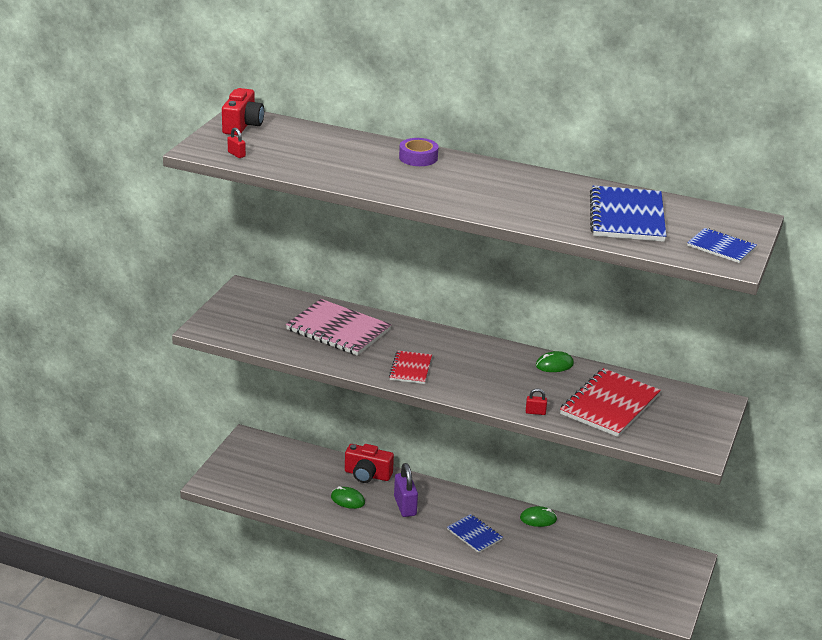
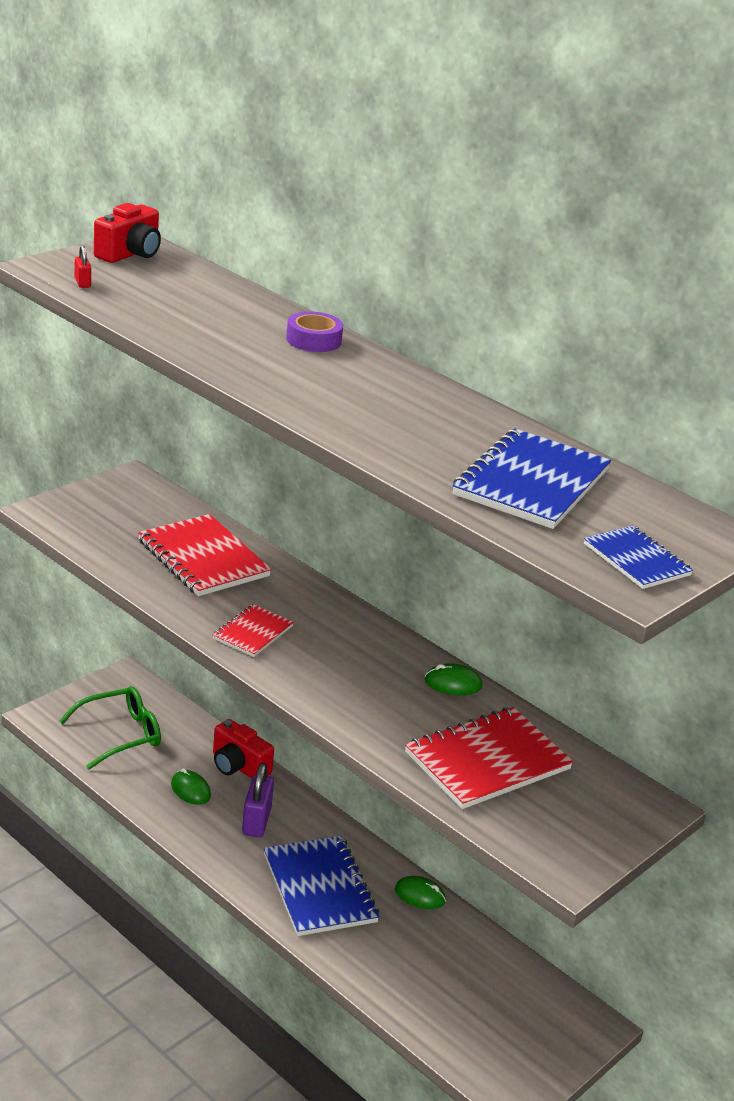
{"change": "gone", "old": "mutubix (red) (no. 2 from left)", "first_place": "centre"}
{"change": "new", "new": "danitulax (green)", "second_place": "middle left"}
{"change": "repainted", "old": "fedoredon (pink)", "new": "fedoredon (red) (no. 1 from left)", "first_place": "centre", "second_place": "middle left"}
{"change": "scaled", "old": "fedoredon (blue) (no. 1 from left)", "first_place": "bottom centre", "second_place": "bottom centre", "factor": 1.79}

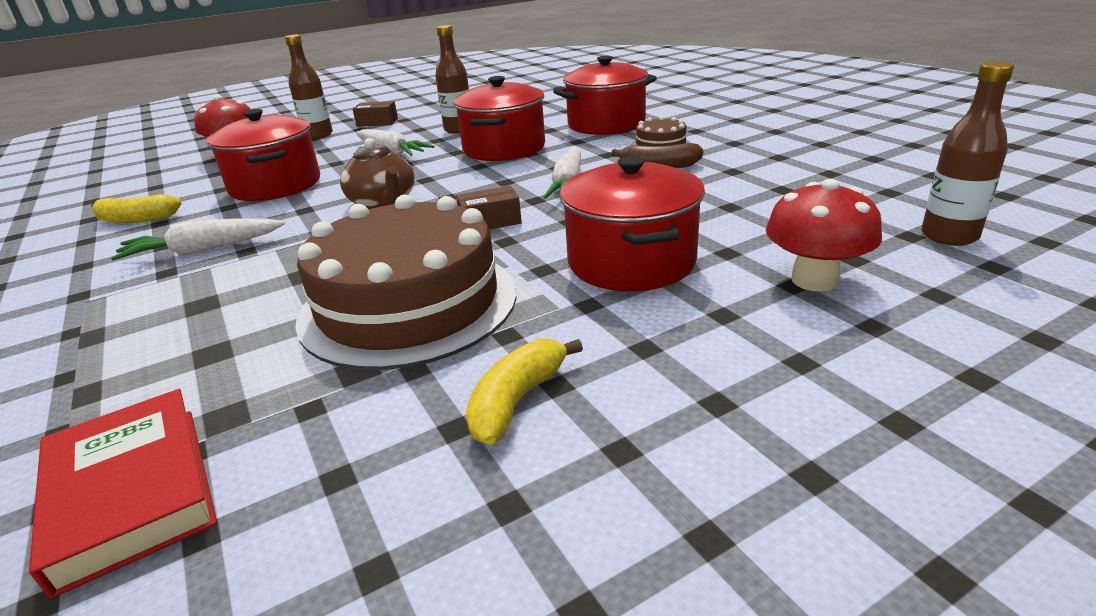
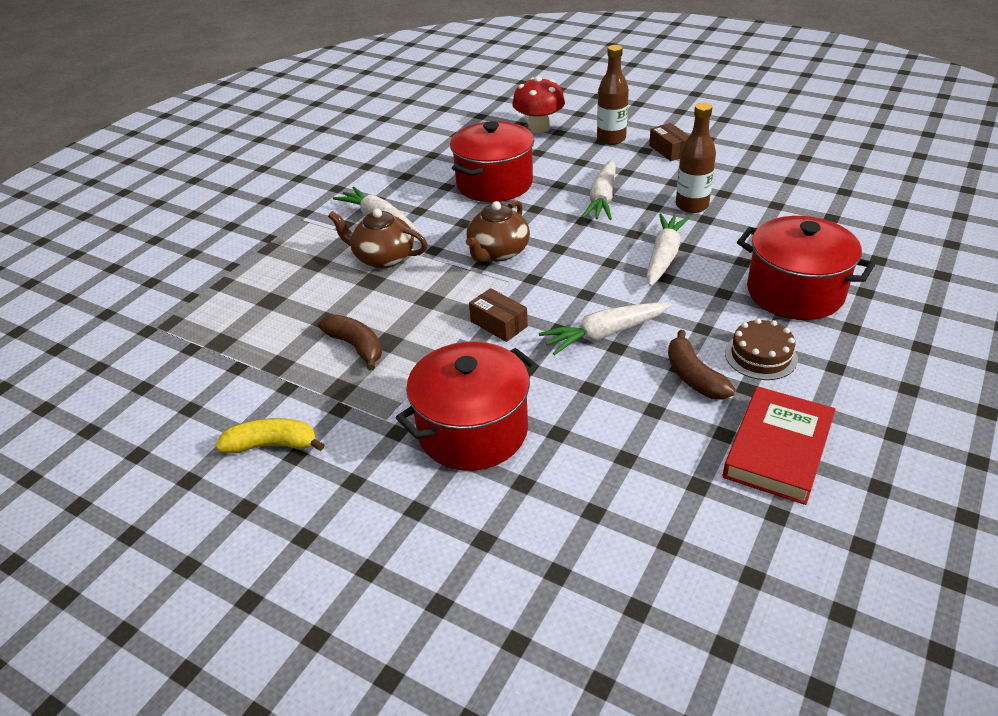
{"change": "gone", "old": "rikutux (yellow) (no. 1 from left)", "first_place": "middle left"}
{"change": "gone", "old": "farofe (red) (no. 2 from left)", "first_place": "middle right"}
{"change": "gone", "old": "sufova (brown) (no. 3 from left)", "first_place": "top right"}
{"change": "new", "new": "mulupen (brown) (no. 1 from left)", "second_place": "top centre"}
{"change": "shifted", "old": "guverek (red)", "first_place": "bottom left", "second_place": "middle right"}
{"change": "swapped", "old": "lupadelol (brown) (no. 1 from left)", "new": "rikutux (brown) (no. 1 from left)", "first_place": "centre", "second_place": "centre"}
{"change": "swapped", "old": "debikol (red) (no. 2 from left)", "new": "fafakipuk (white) (no. 4 from left)", "first_place": "top centre", "second_place": "middle right"}

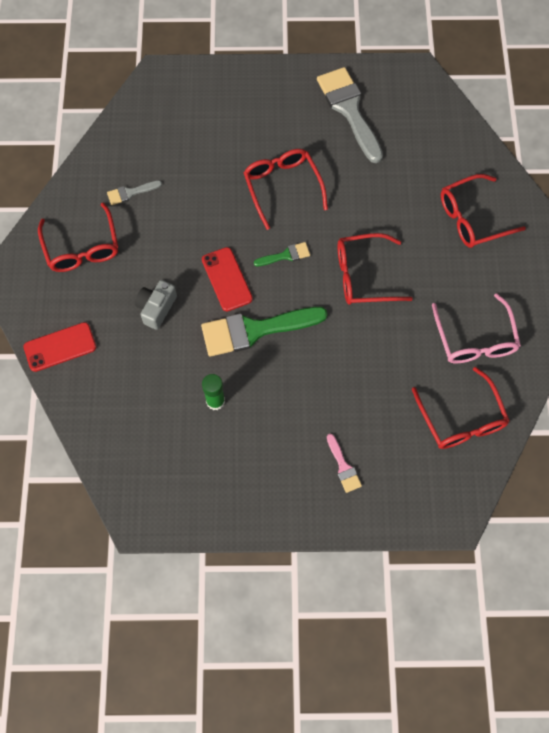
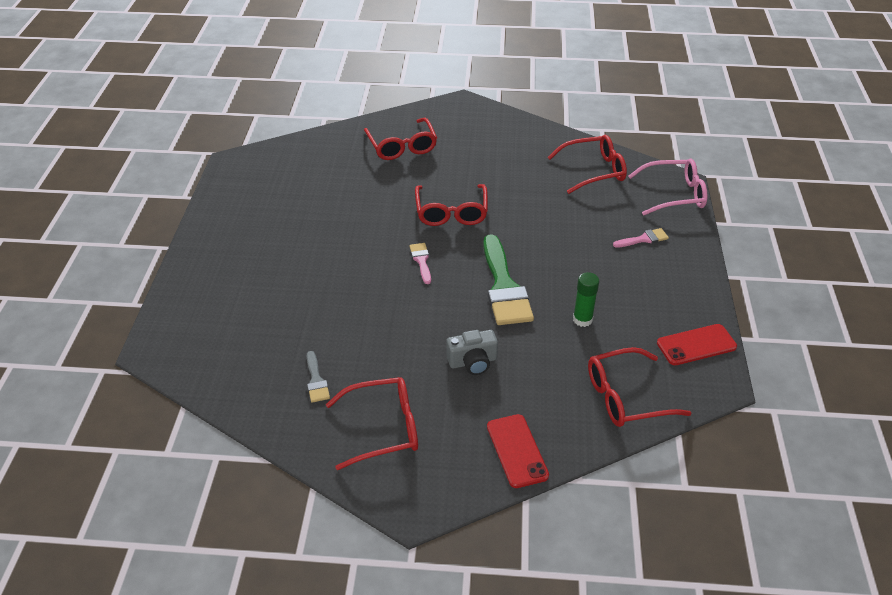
{"change": "gone", "old": "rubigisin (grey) (no. 2 from left)", "first_place": "top centre"}
{"change": "shifted", "old": "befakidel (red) (no. 2 from left)", "first_place": "centre", "second_place": "middle right"}
{"change": "shifted", "old": "danitulax (red) (no. 2 from left in the first image)", "new": "danitulax (red) (no. 5 from left)", "first_place": "top centre", "second_place": "middle right"}
{"change": "shifted", "old": "danitulax (pink)", "first_place": "middle right", "second_place": "top right"}
{"change": "repainted", "old": "rubigisin (green) (no. 2 from left)", "new": "rubigisin (pink) (no. 1 from left)", "first_place": "centre", "second_place": "centre"}
{"change": "rotated", "old": "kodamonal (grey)", "first_place": "middle left", "second_place": "centre", "degrees": -45}

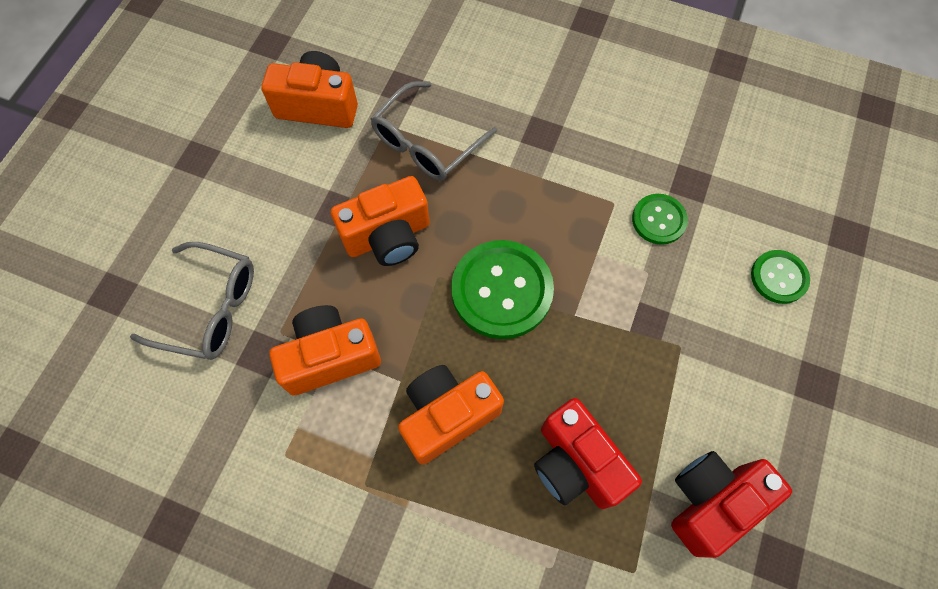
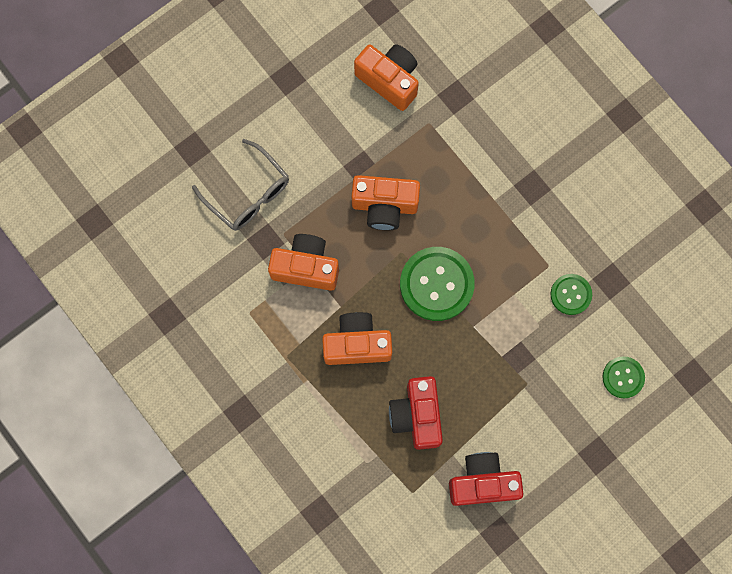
{"change": "gone", "old": "danitulax (grey) (no. 2 from left)", "first_place": "top centre"}

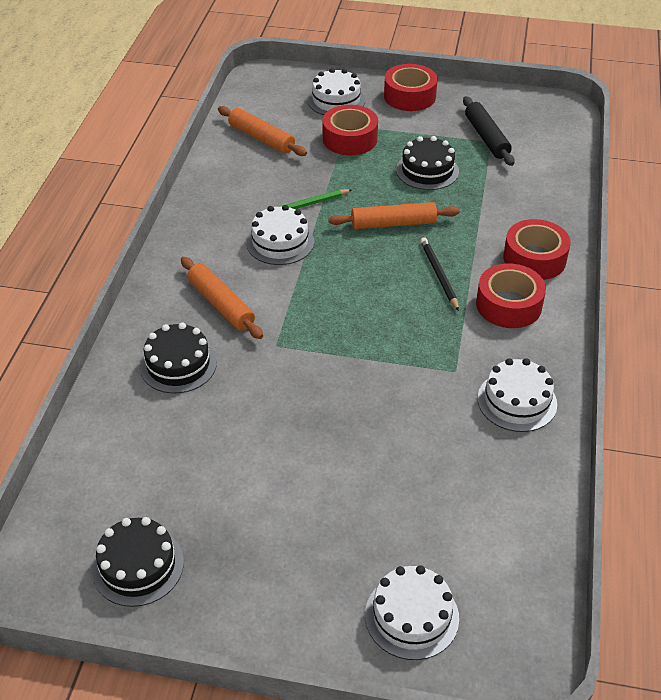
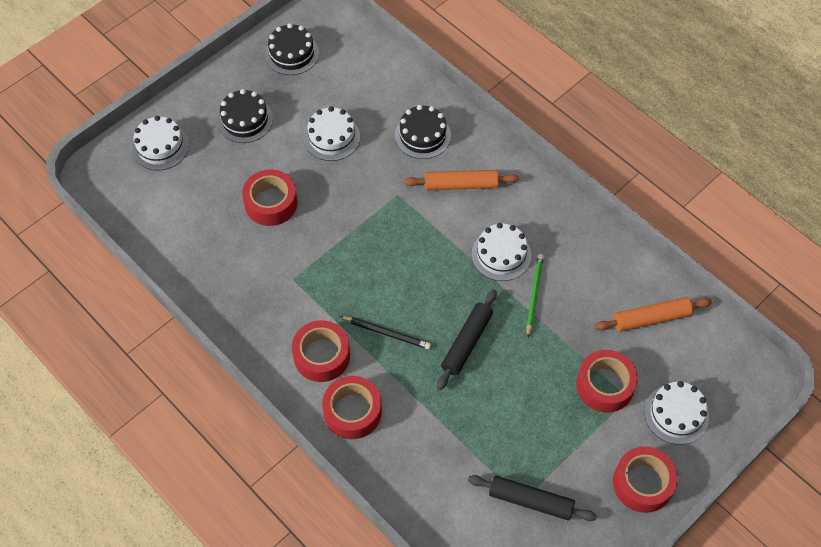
{"change": "new", "new": "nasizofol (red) (no. 1 from left)", "second_place": "middle left"}
{"change": "shifted", "old": "lupadelol (black) (no. 3 from left in the first image)", "new": "lupadelol (black) (no. 1 from left)", "first_place": "top centre", "second_place": "top left"}
{"change": "shifted", "old": "lupadelol (white) (no. 4 from left in the first image)", "new": "lupadelol (white) (no. 2 from left)", "first_place": "middle right", "second_place": "top centre"}
{"change": "repainted", "old": "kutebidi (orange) (no. 3 from left)", "new": "kutebidi (black) (no. 1 from left)", "first_place": "top centre", "second_place": "centre"}

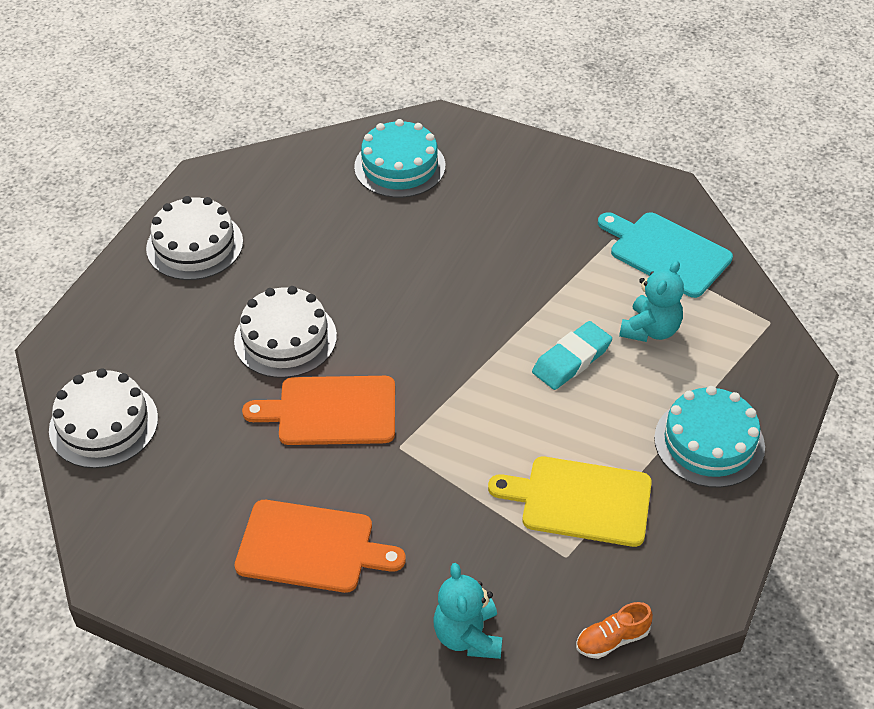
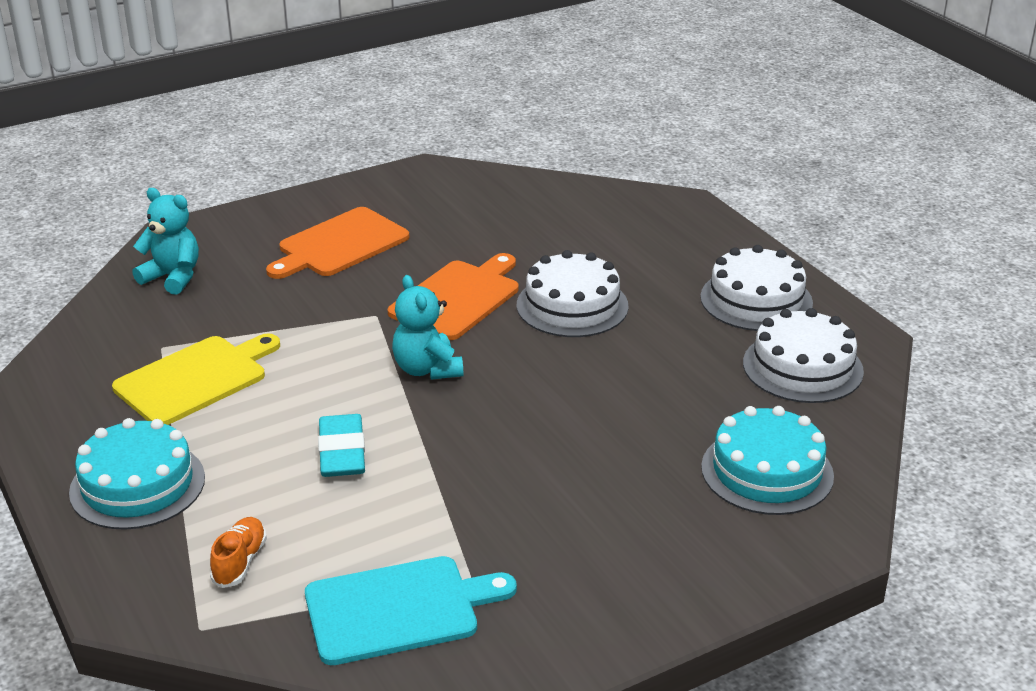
{"change": "shifted", "old": "lupadelol (white) (no. 1 from left in the first image)", "new": "lupadelol (white) (no. 3 from left)", "first_place": "middle left", "second_place": "middle right"}
{"change": "shifted", "old": "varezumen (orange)", "first_place": "bottom right", "second_place": "bottom left"}
{"change": "shifted", "old": "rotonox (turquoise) (no. 2 from left)", "first_place": "middle right", "second_place": "centre"}

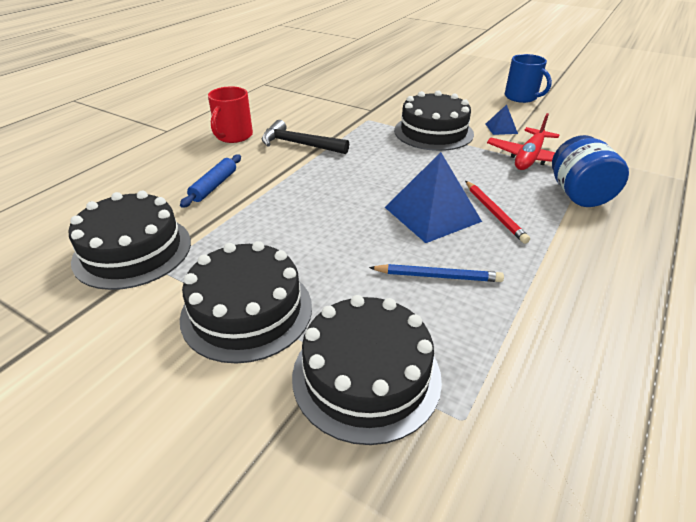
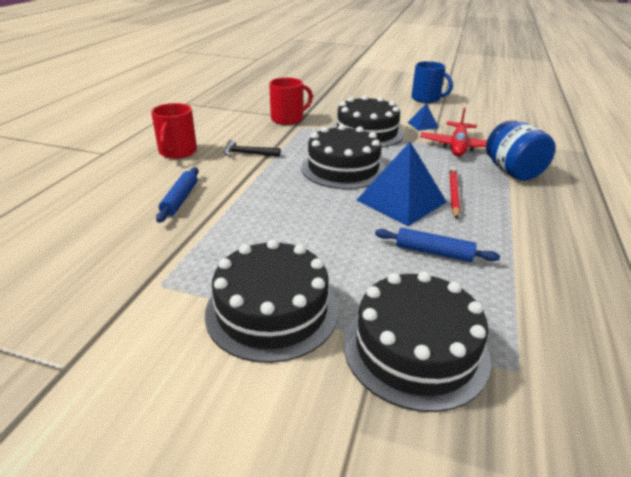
{"change": "new", "new": "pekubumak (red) (no. 2 from left)", "second_place": "top centre"}
{"change": "shifted", "old": "lupadelol (black) (no. 1 from left in the first image)", "new": "lupadelol (black) (no. 2 from left)", "first_place": "middle left", "second_place": "top centre"}
{"change": "swapped", "old": "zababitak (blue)", "new": "kutebidi (blue) (no. 2 from left)", "first_place": "centre", "second_place": "middle right"}
{"change": "rotated", "old": "zababitak (red)", "first_place": "middle right", "second_place": "middle right", "degrees": -135}
{"change": "scaled", "old": "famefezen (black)", "first_place": "top centre", "second_place": "top centre", "factor": 0.65}

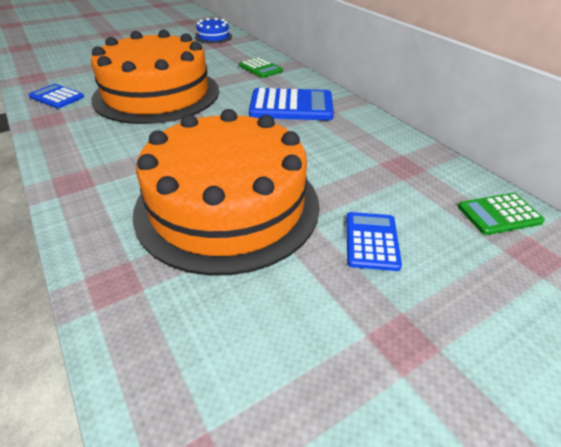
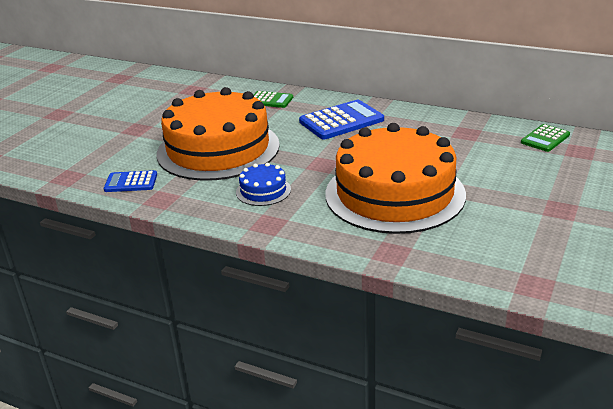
{"change": "gone", "old": "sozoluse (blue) (no. 3 from left)", "first_place": "middle right"}
{"change": "shifted", "old": "lupadelol (blue)", "first_place": "top centre", "second_place": "centre"}

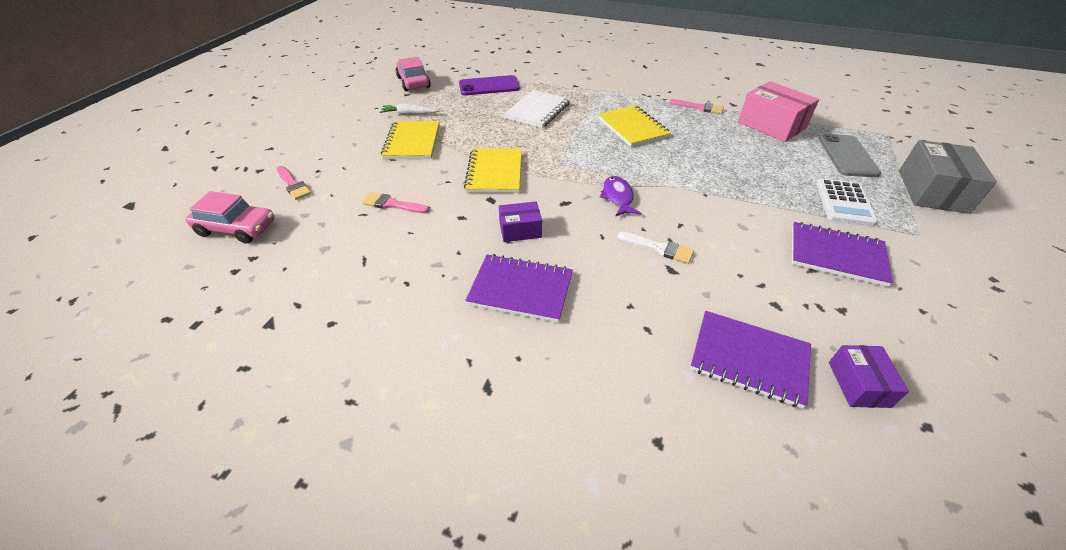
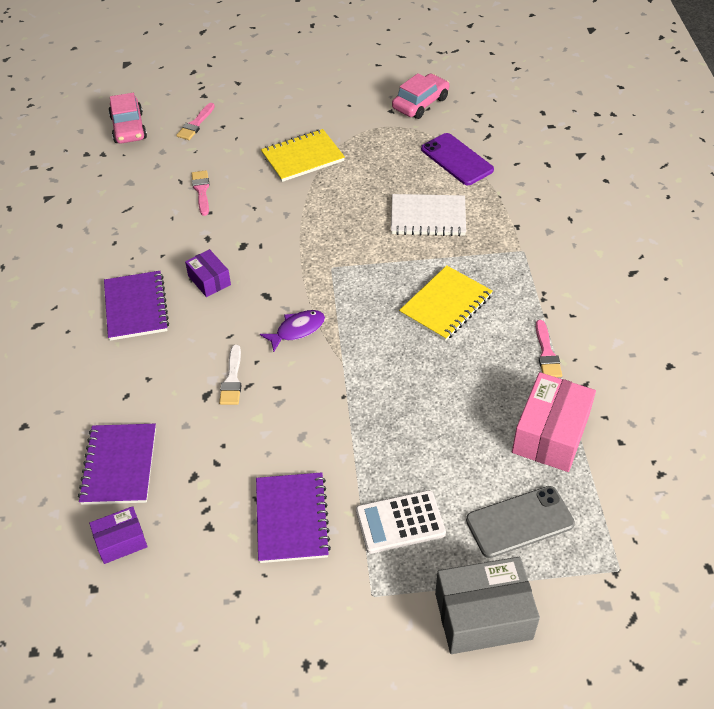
{"change": "gone", "old": "fafakipuk (white)", "first_place": "top centre"}
{"change": "gone", "old": "fedoredon (yellow) (no. 2 from left)", "first_place": "top centre"}

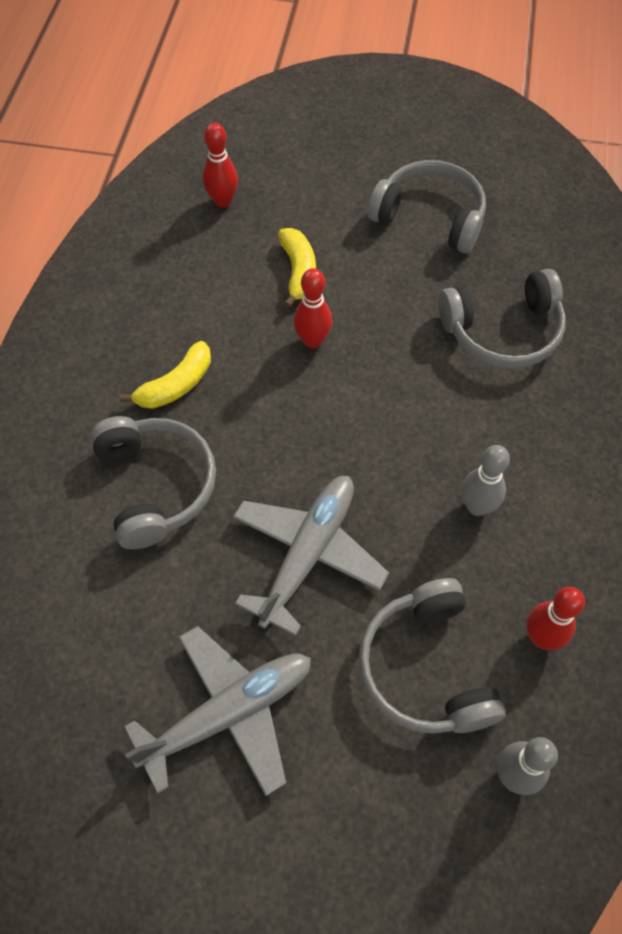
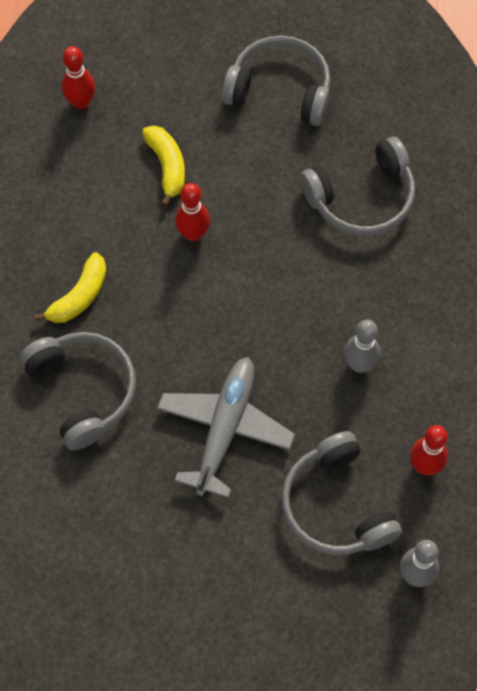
{"change": "gone", "old": "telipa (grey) (no. 1 from left)", "first_place": "bottom centre"}

